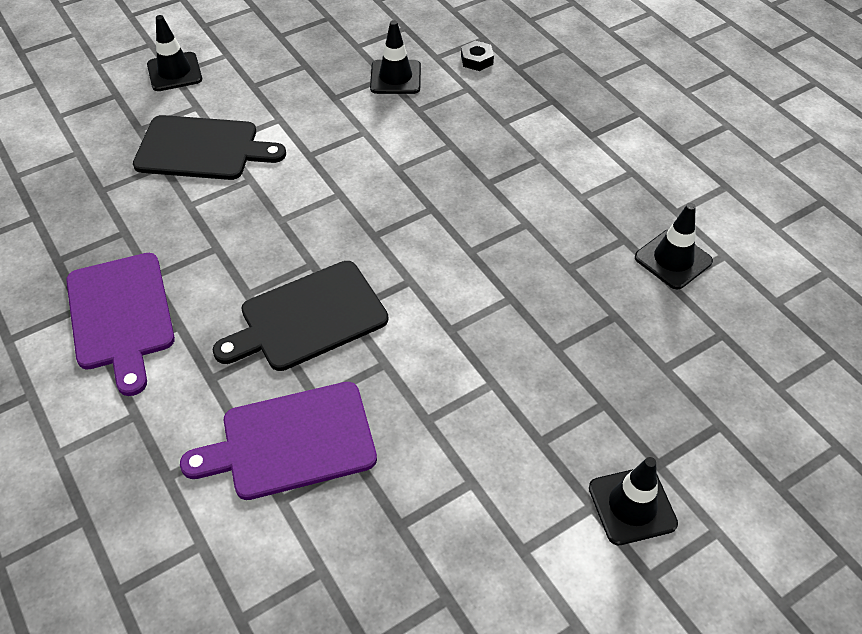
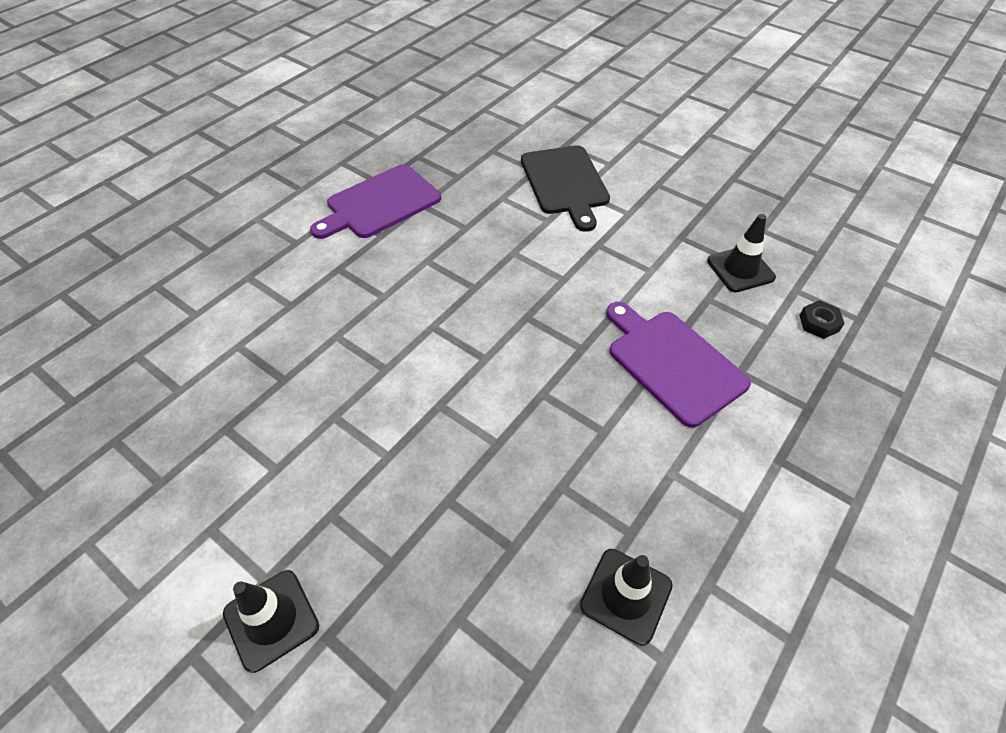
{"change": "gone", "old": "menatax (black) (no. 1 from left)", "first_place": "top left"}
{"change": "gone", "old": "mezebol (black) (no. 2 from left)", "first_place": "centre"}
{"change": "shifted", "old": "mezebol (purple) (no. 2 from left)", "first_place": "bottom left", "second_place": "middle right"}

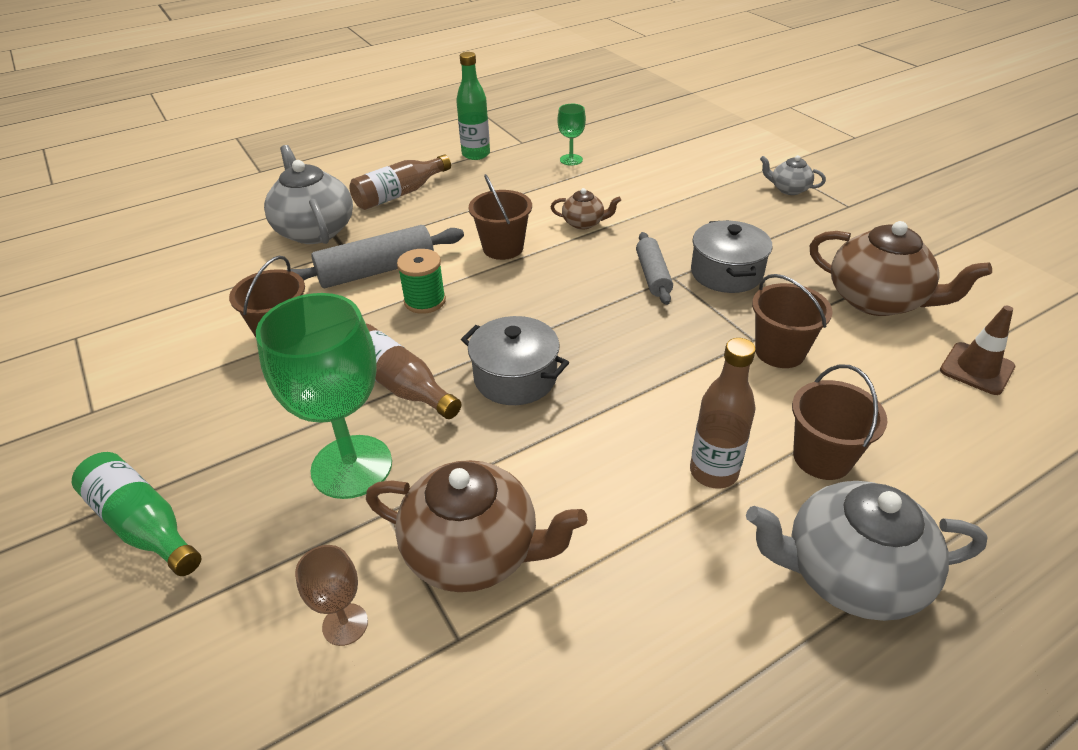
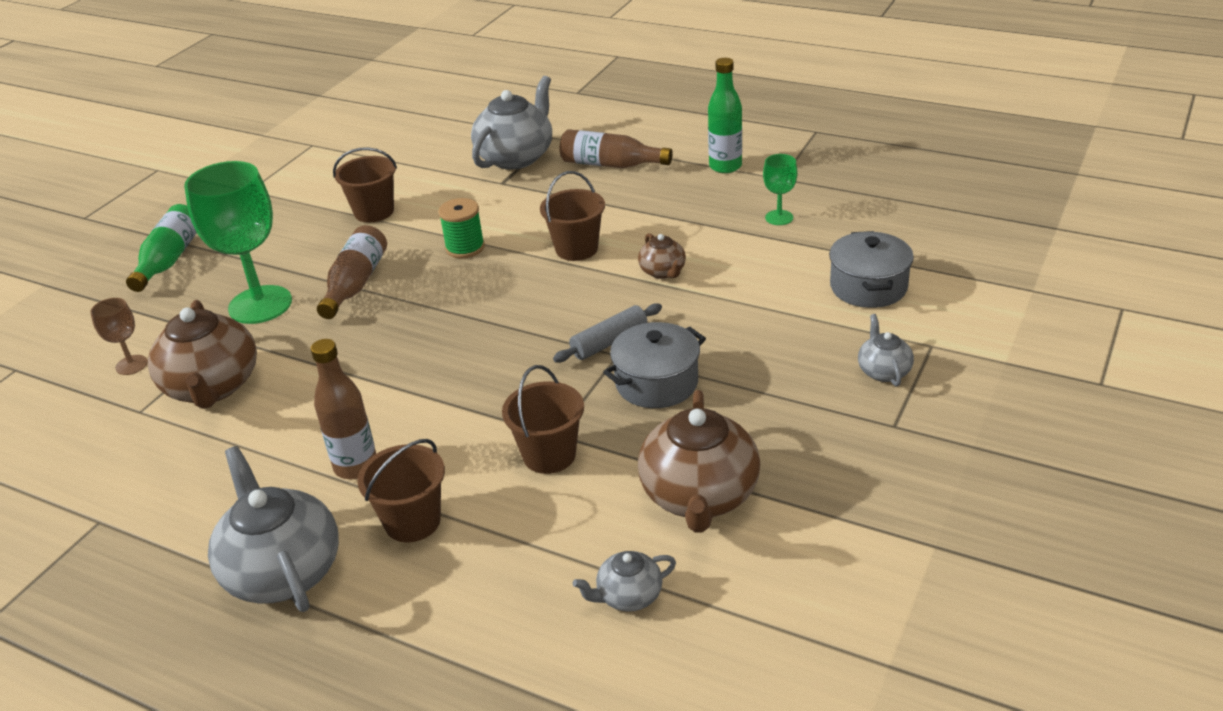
{"change": "gone", "old": "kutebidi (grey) (no. 1 from left)", "first_place": "centre"}
{"change": "shifted", "old": "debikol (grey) (no. 1 from left in the first image)", "new": "debikol (grey) (no. 2 from left)", "first_place": "centre", "second_place": "middle right"}
{"change": "swapped", "old": "menatax (brown)", "new": "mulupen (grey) (no. 3 from left)", "first_place": "middle right", "second_place": "bottom centre"}

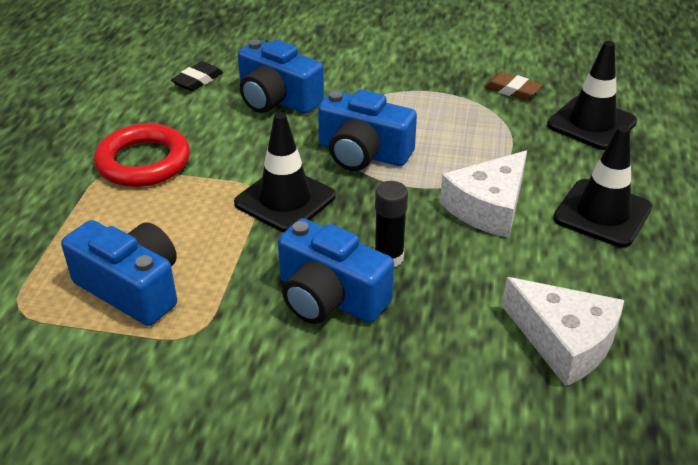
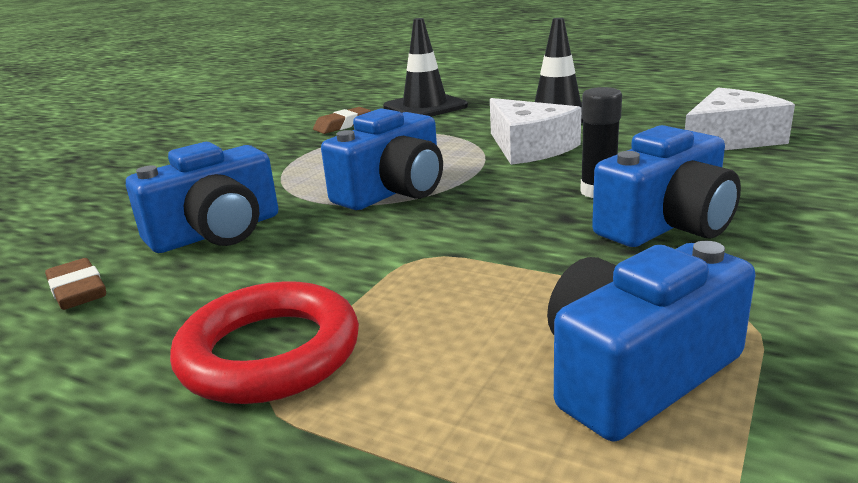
{"change": "gone", "old": "menatax (black) (no. 1 from left)", "first_place": "centre"}
{"change": "repainted", "old": "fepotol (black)", "new": "fepotol (brown) (no. 1 from left)", "first_place": "top left", "second_place": "middle left"}

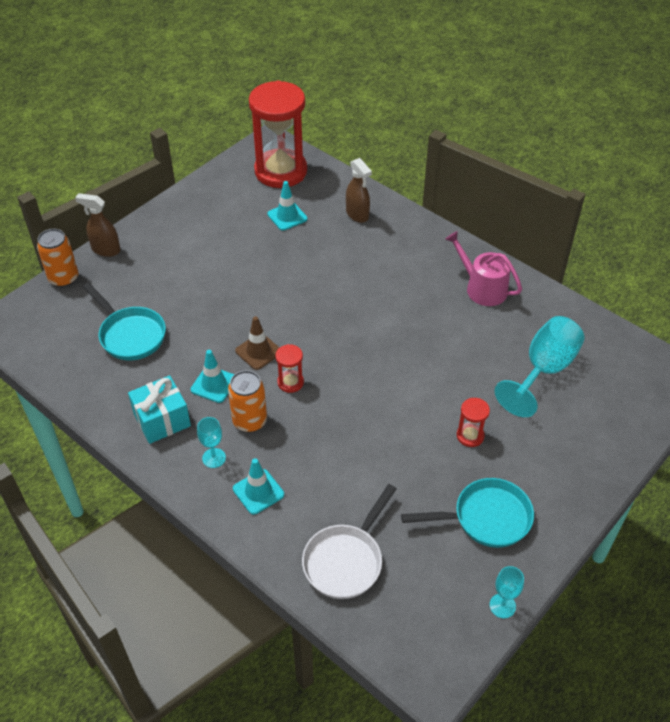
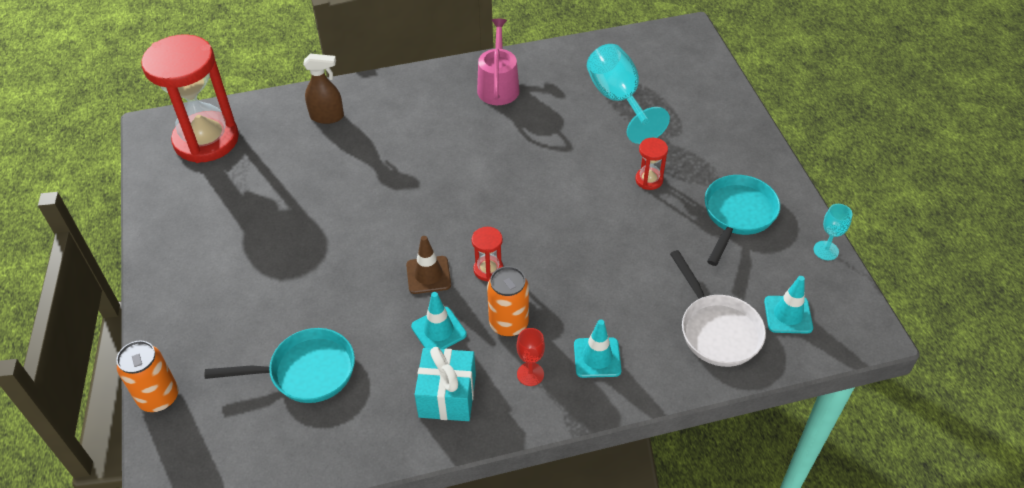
{"change": "gone", "old": "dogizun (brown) (no. 1 from left)", "first_place": "top left"}
{"change": "shifted", "old": "menatax (turquoise) (no. 3 from left)", "first_place": "top centre", "second_place": "middle right"}
{"change": "repainted", "old": "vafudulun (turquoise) (no. 1 from left)", "new": "vafudulun (red)", "first_place": "middle left", "second_place": "bottom centre"}
{"change": "rotated", "old": "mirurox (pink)", "first_place": "middle right", "second_place": "top centre", "degrees": 105}

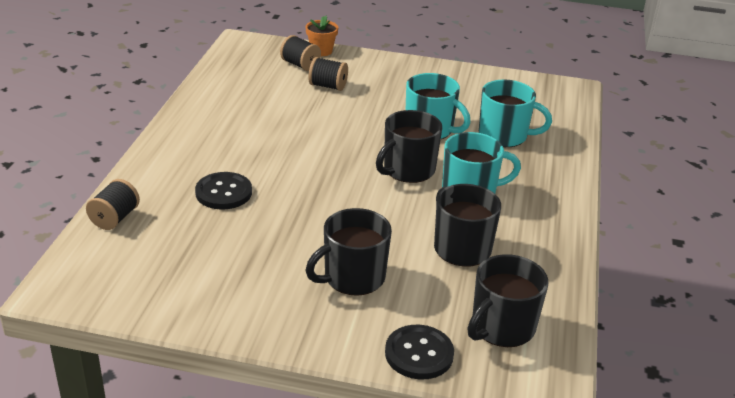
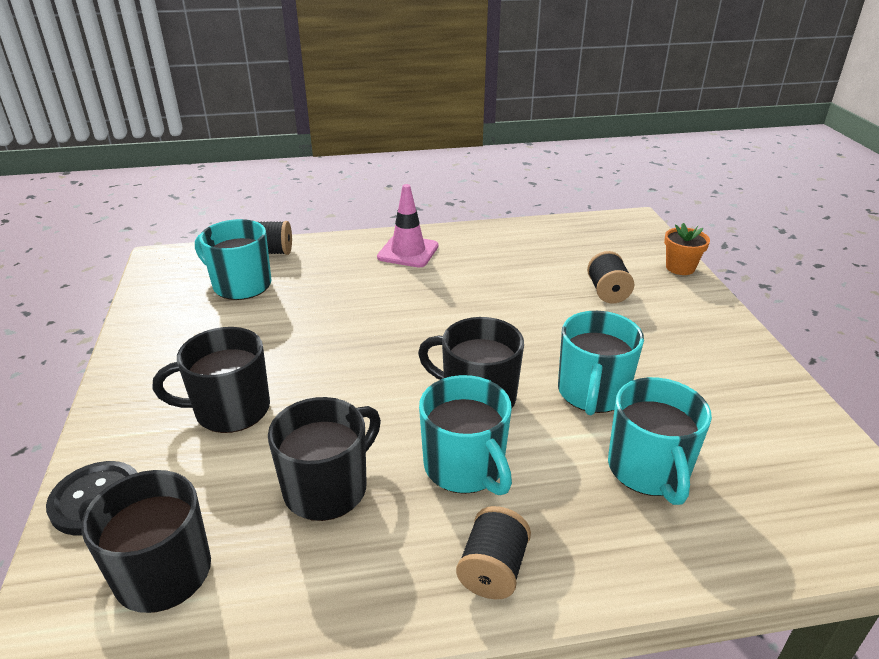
{"change": "gone", "old": "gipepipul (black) (no. 1 from left)", "first_place": "middle left"}
{"change": "new", "new": "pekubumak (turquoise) (no. 1 from left)", "second_place": "middle left"}
{"change": "new", "new": "menatax (pink)", "second_place": "centre"}
{"change": "shifted", "old": "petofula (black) (no. 2 from left)", "first_place": "top centre", "second_place": "bottom centre"}
{"change": "rotated", "old": "pekubumak (black) (no. 1 from left in the first image)", "first_place": "centre", "second_place": "middle left", "degrees": -45}

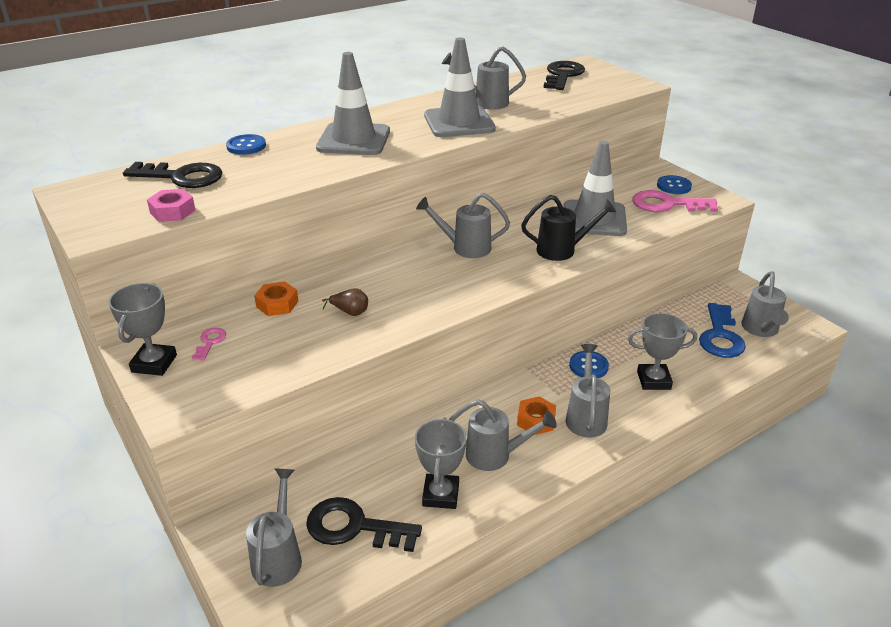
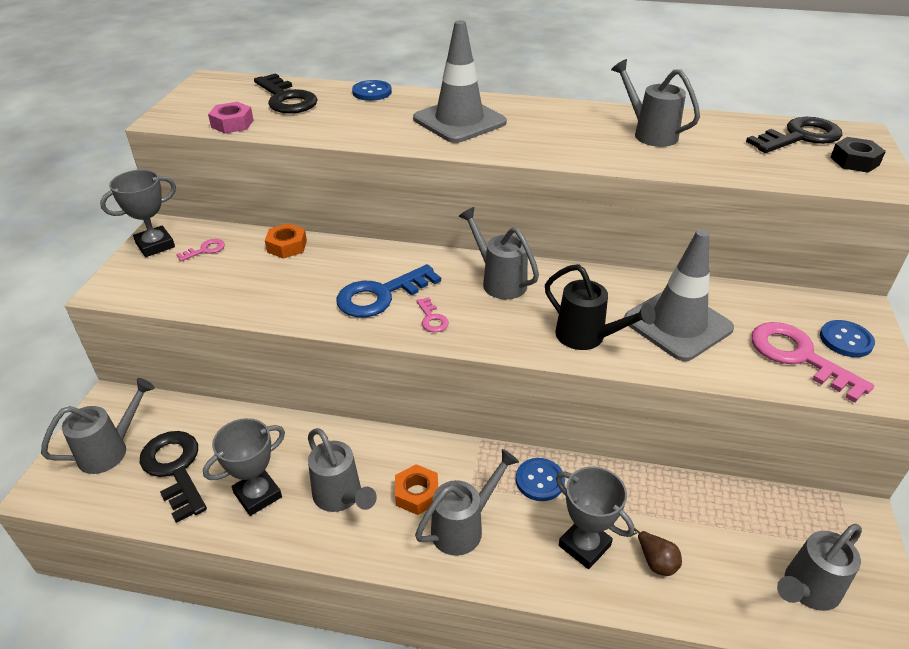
{"change": "gone", "old": "menatax (grey) (no. 2 from left)", "first_place": "top centre"}
{"change": "new", "new": "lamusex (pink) (no. 2 from left)", "second_place": "centre"}
{"change": "new", "new": "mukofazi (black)", "second_place": "top right"}
{"change": "shifted", "old": "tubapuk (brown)", "first_place": "centre", "second_place": "bottom right"}
{"change": "shifted", "old": "lamusex (blue)", "first_place": "middle right", "second_place": "centre"}

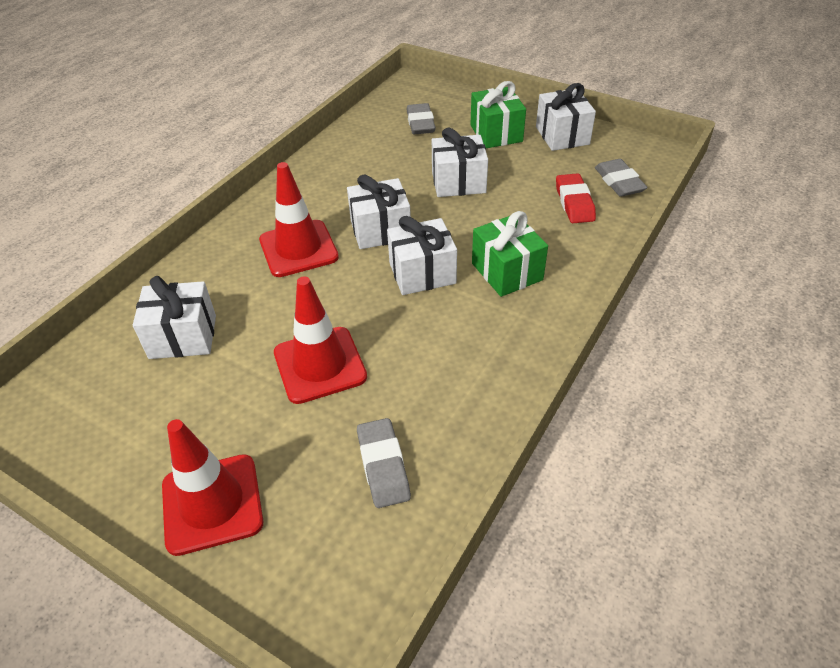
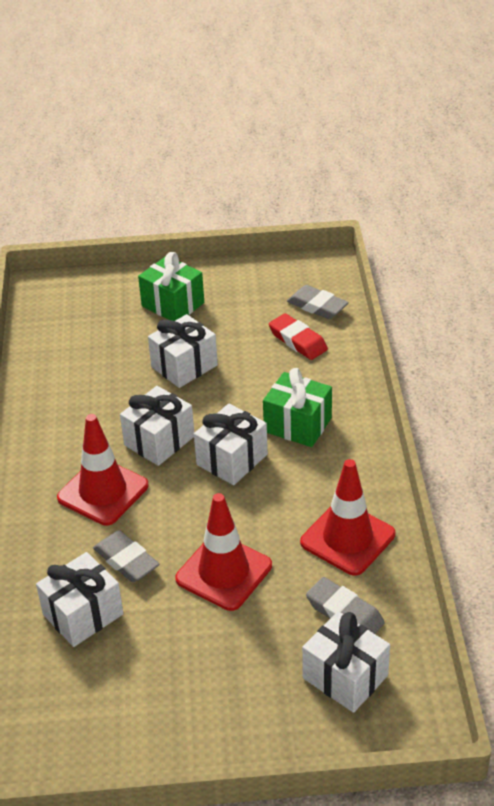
{"change": "shifted", "old": "menatax (red) (no. 1 from left in the first image)", "new": "menatax (red) (no. 3 from left)", "first_place": "bottom left", "second_place": "middle right"}
{"change": "shifted", "old": "fepotol (grey) (no. 2 from left in the first image)", "new": "fepotol (grey) (no. 1 from left)", "first_place": "top centre", "second_place": "bottom left"}
{"change": "shifted", "old": "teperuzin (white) (no. 5 from left)", "first_place": "top right", "second_place": "bottom right"}

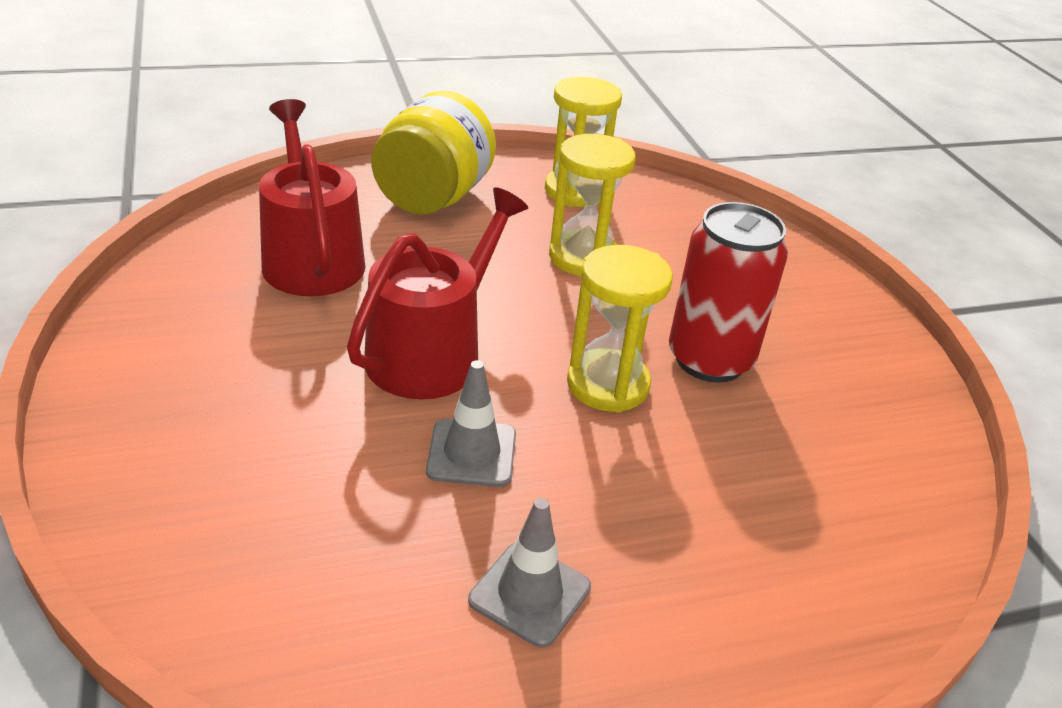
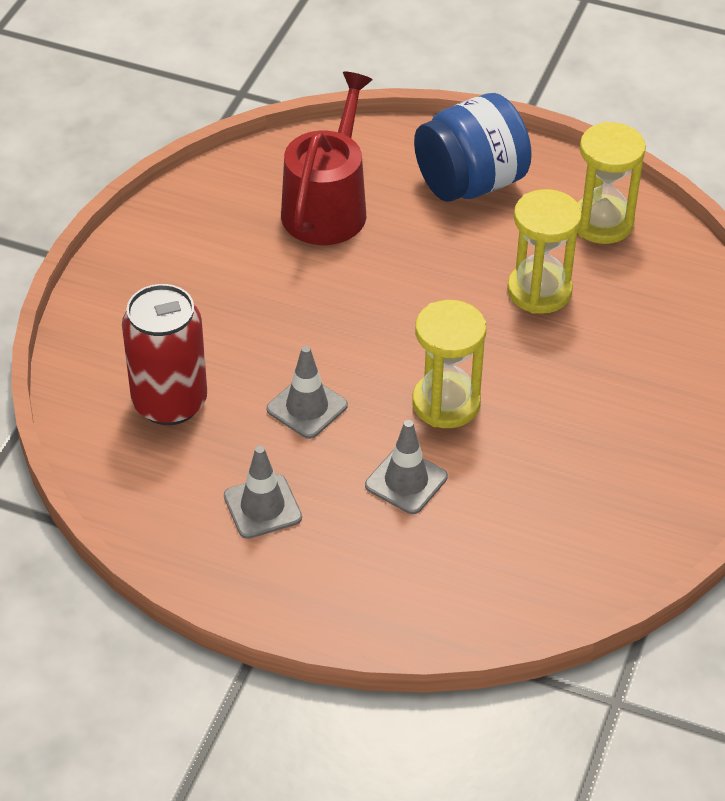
{"change": "gone", "old": "mirurox (red) (no. 2 from left)", "first_place": "centre"}
{"change": "new", "new": "menatax (grey) (no. 3 from left)", "second_place": "centre"}
{"change": "shifted", "old": "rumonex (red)", "first_place": "middle right", "second_place": "middle left"}
{"change": "repainted", "old": "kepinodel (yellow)", "new": "kepinodel (blue)", "first_place": "top centre", "second_place": "top centre"}

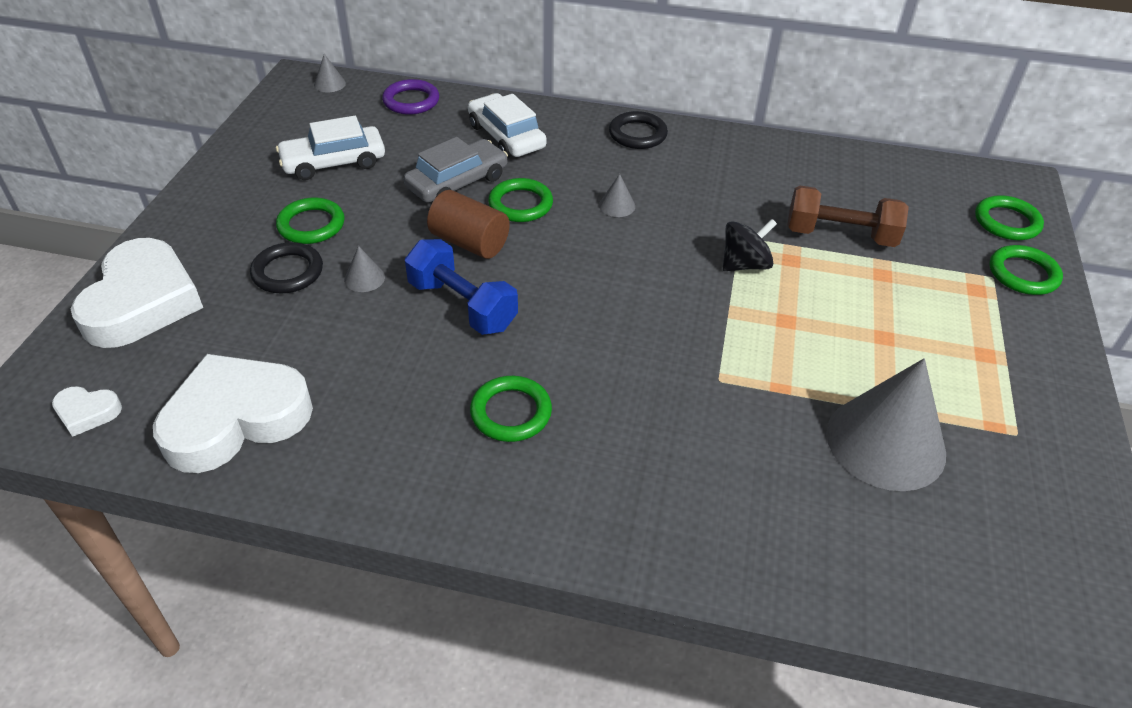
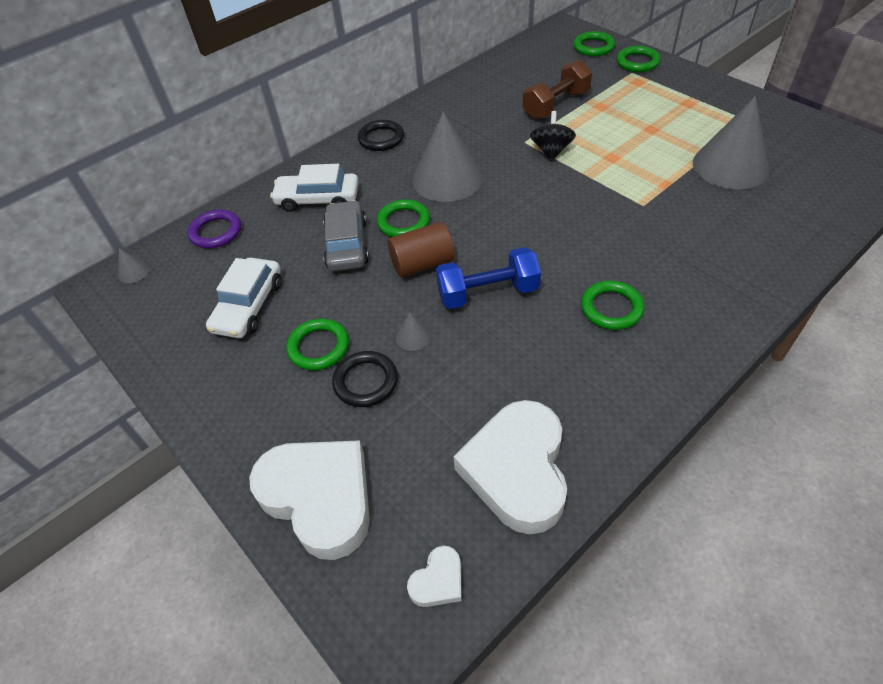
{"change": "scaled", "old": "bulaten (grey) (no. 3 from left)", "first_place": "top centre", "second_place": "top centre", "factor": 2.49}

